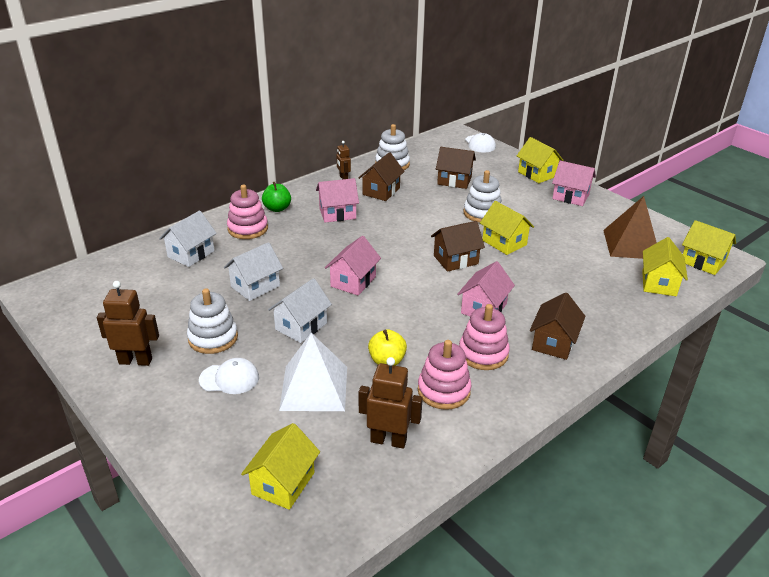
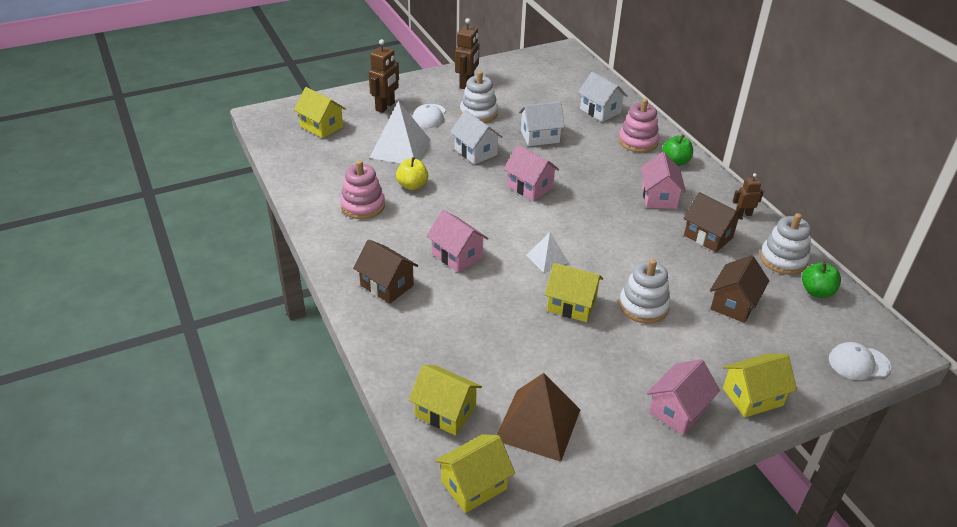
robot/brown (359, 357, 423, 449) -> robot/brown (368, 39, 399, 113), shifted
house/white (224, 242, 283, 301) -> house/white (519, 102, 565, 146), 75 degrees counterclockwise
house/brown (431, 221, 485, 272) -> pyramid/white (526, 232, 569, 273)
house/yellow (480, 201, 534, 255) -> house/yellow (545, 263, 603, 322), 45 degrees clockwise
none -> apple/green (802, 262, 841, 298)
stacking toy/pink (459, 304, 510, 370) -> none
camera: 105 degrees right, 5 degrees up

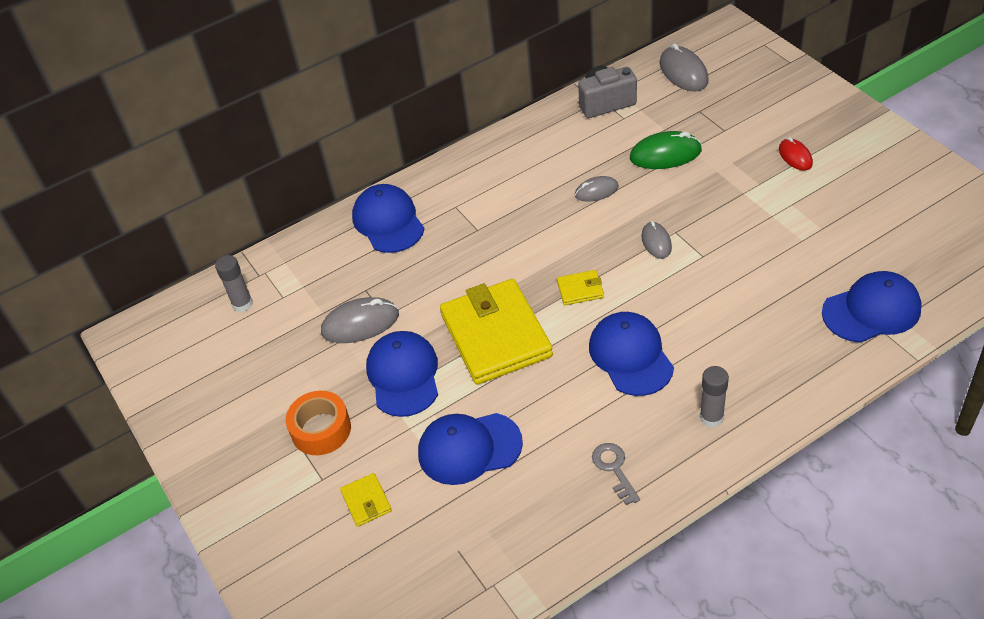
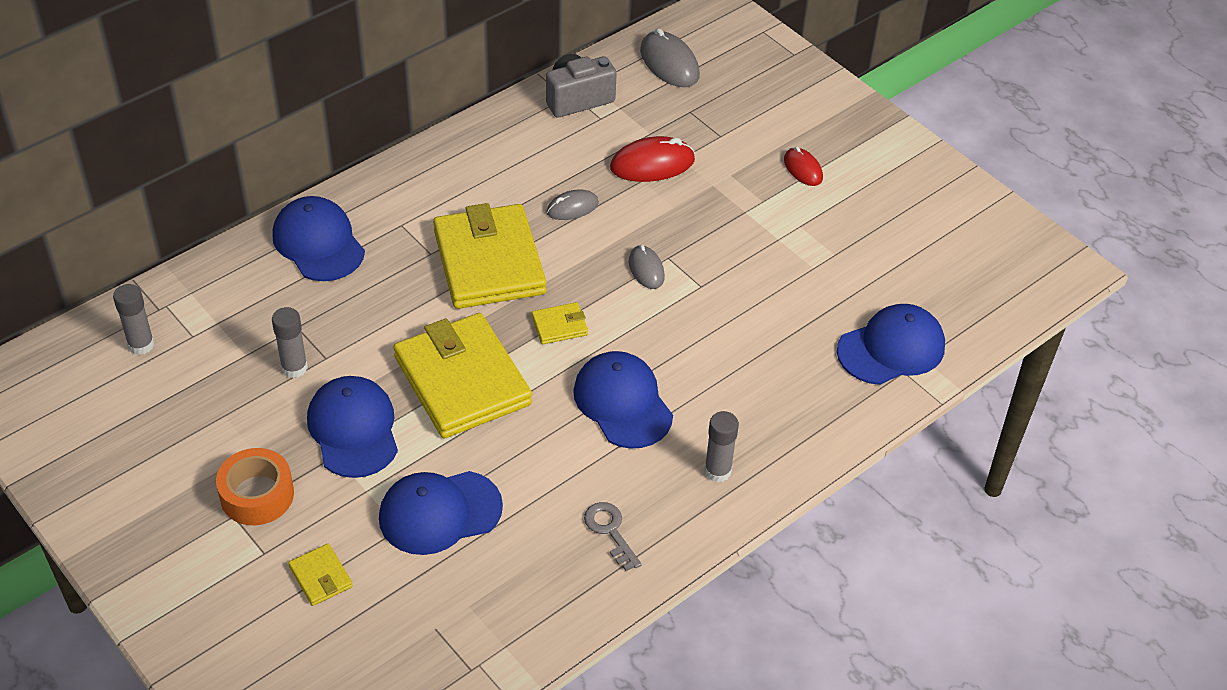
mouse/grey (321, 297, 399, 343) -> glue stick/grey (272, 307, 308, 378)
none -> wallet/yellow (433, 203, 546, 309)
mouse/green (630, 131, 702, 169) -> mouse/red (610, 136, 695, 182)
camera: 15 degrees left, 0 degrees up

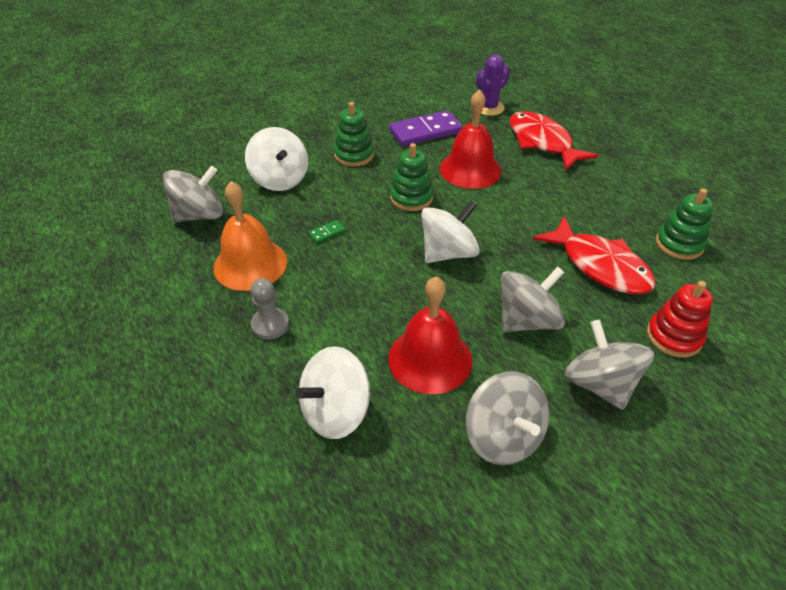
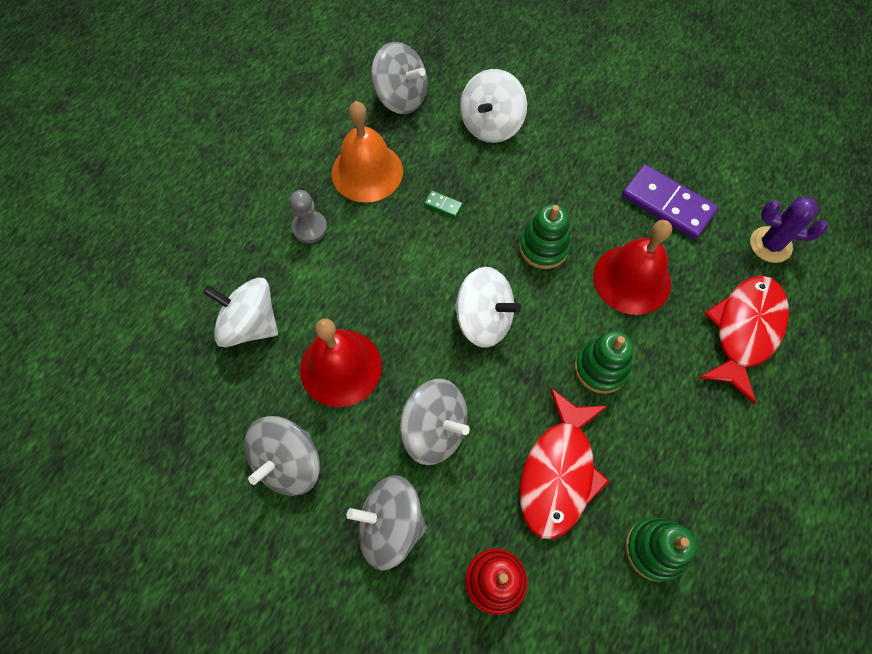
spinning top/grey (565, 320, 654, 410) -> spinning top/grey (347, 475, 427, 570), 120 degrees counterclockwise
stacking toy/green (334, 102, 374, 167) -> stacking toy/green (575, 331, 633, 394), shifted
camera: 60 degrees right, 20 degrees up

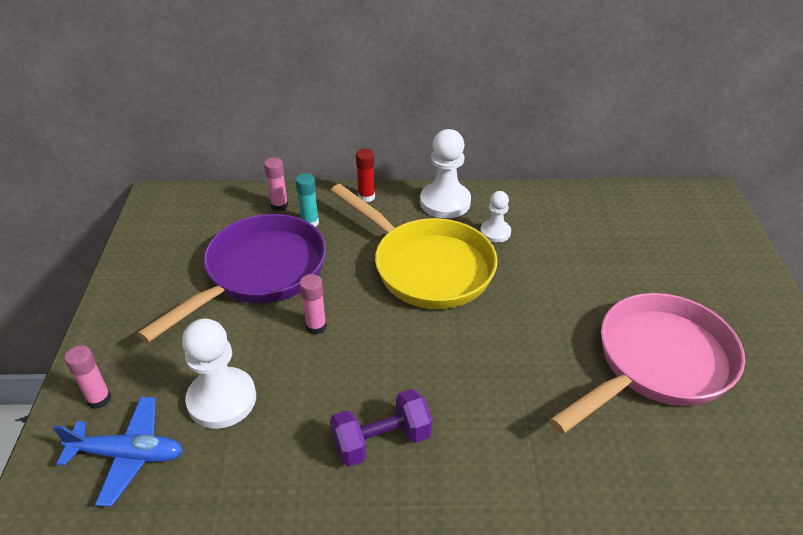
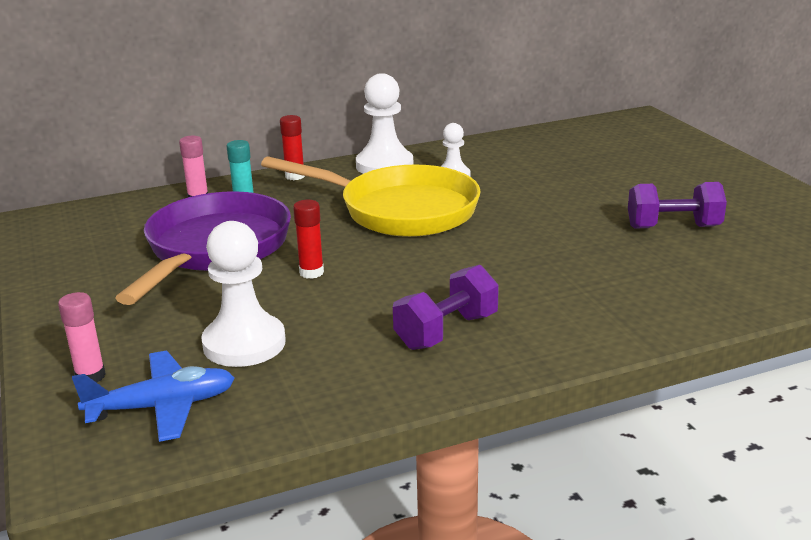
glue stick/pink (299, 274, 327, 335) -> glue stick/red (293, 200, 324, 279)
pan/pink (549, 293, 745, 434) -> dumbbell/purple (628, 182, 727, 229)
camera: 20 degrees left, 15 degrees down

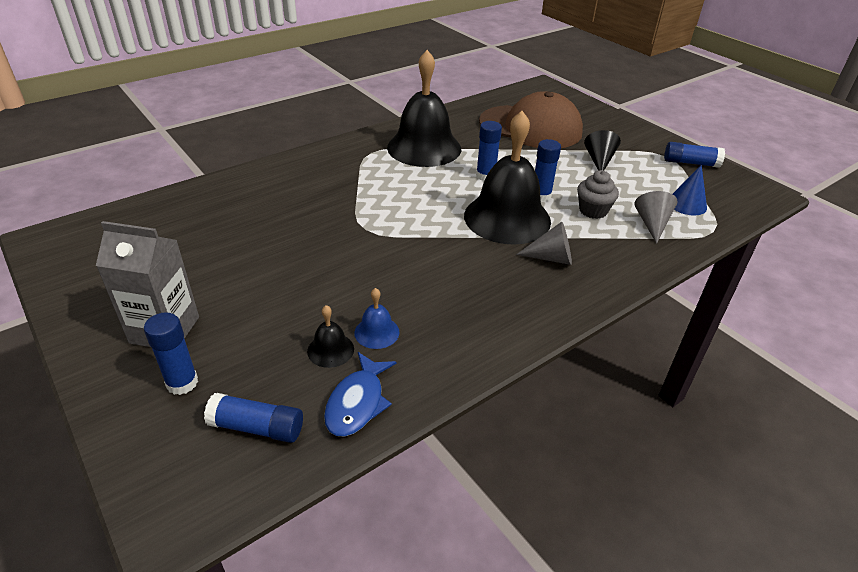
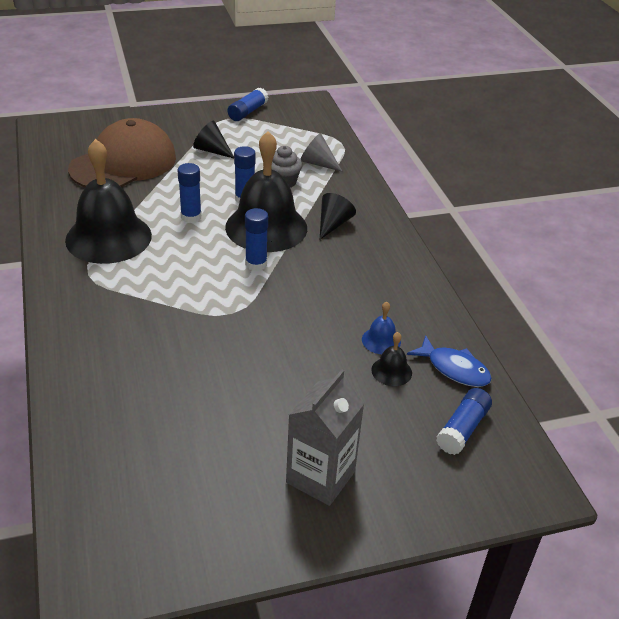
glue stick/blue (144, 312, 198, 395) -> glue stick/blue (245, 208, 268, 271), shifted
cone/grey (516, 222, 572, 265) -> cone/black (320, 193, 356, 240)
cone/blue (673, 165, 707, 216) -> none
camera: 70 degrees left, 0 degrees up

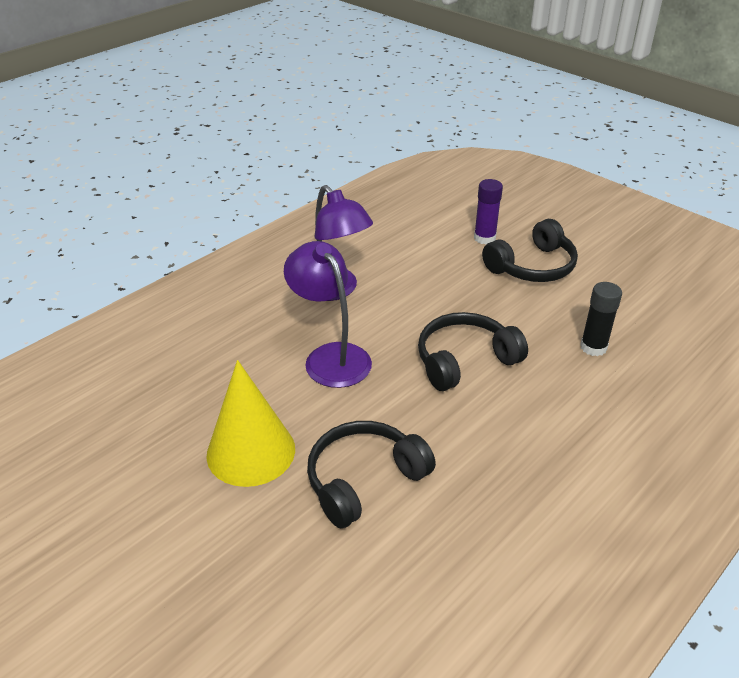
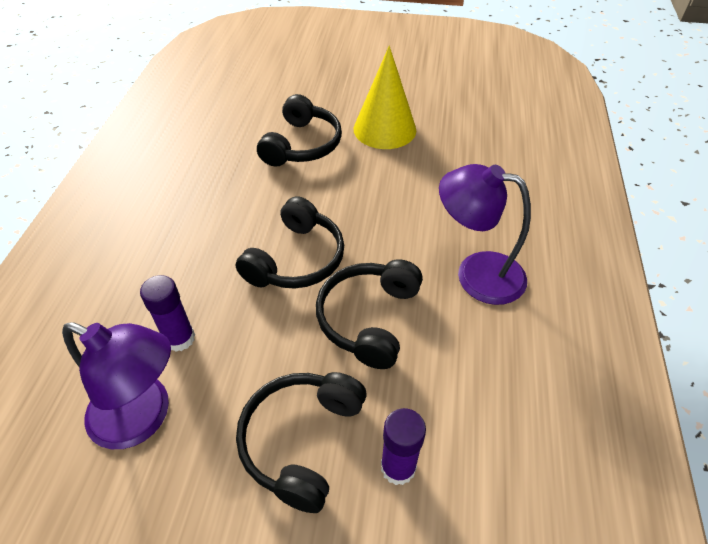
lamp/purple (284, 241, 372, 388) -> lamp/purple (62, 322, 171, 449), shifted
glue stick/black (580, 282, 622, 356) -> glue stick/purple (140, 275, 195, 352)
none -> headphones/black (316, 259, 423, 369)
camera: 145 degrees right, 10 degrees up

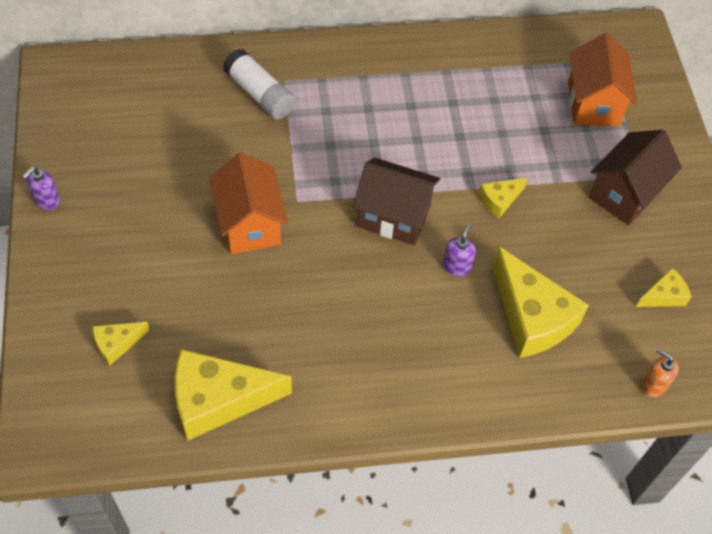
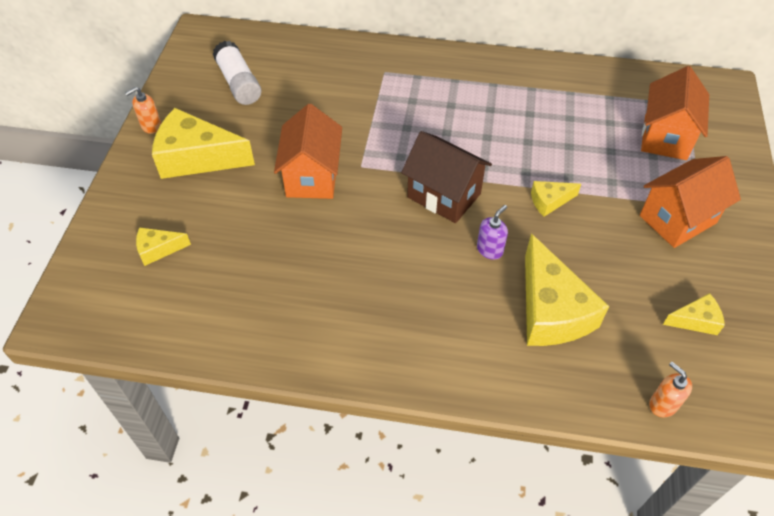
soap dispenser/purple (22, 167, 60, 210) -> soap dispenser/orange (125, 87, 161, 134)
cheese/yellow (175, 349, 292, 440) -> cheese/yellow (152, 108, 255, 179), shifted
glue stick/white (223, 49, 296, 120) -> glue stick/white (213, 41, 261, 105), shifted
house/brown (589, 130, 682, 225) -> house/orange (640, 156, 741, 248)
camera: 20 degrees right, 5 degrees down

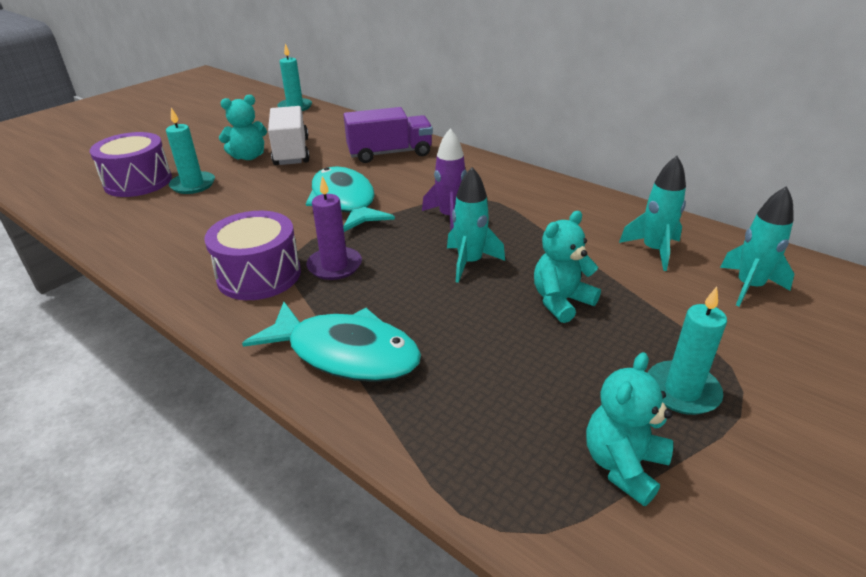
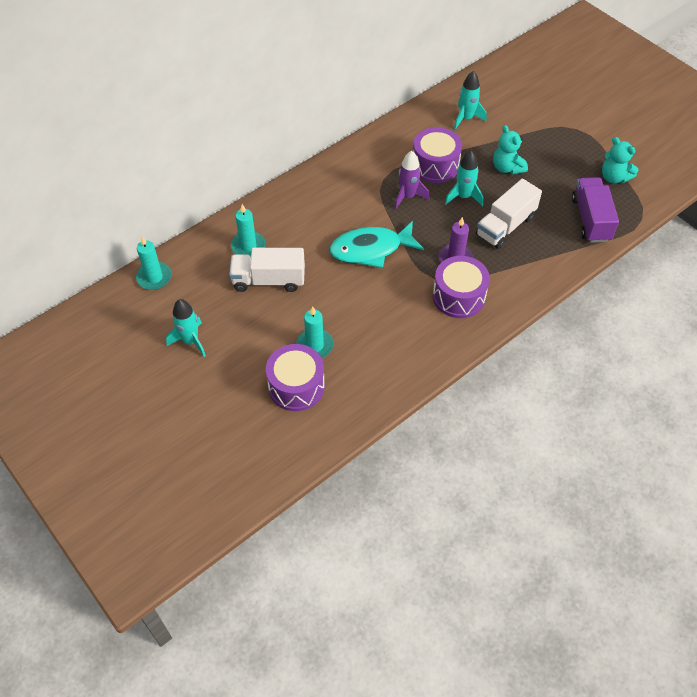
rocket/turquoise (720, 186, 794, 306) -> rocket/turquoise (166, 299, 206, 357), shifted
candle/turquoise (648, 287, 727, 415) -> candle/turquoise (231, 204, 265, 257), shifted
none -> drum/purple (413, 127, 462, 183)
none -> truck/white (476, 178, 542, 249)
truck/purple (344, 107, 433, 163) -> truck/purple (572, 177, 619, 243), shifted
teddy bear/turquoise (219, 94, 267, 160) -> none
fish/turquoise (242, 302, 421, 382) -> none
camera: 80 degrees left, 20 degrees up

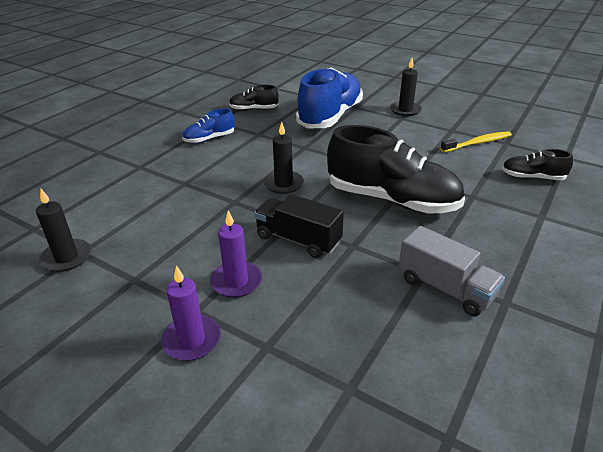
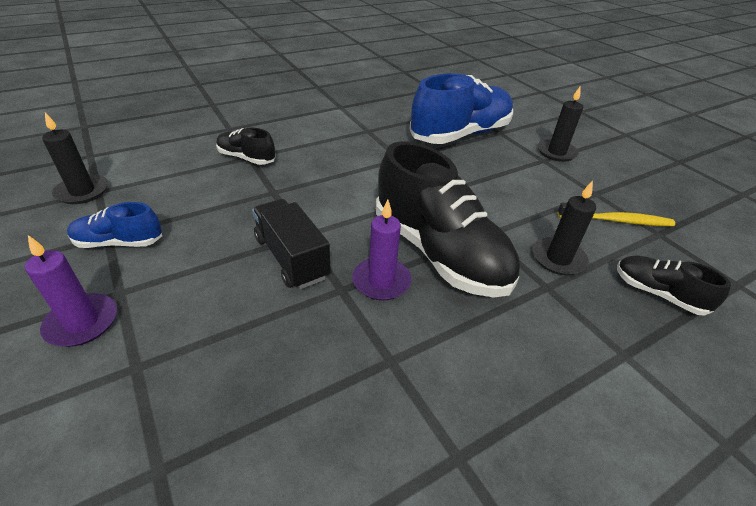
shoe/blue (182, 108, 235, 143) -> shoe/blue (67, 202, 162, 248), shifted
shoe/black (229, 85, 279, 111) -> shoe/black (216, 128, 275, 165), shifted
candle/purple (210, 210, 262, 298) -> candle/purple (352, 200, 412, 300), shifted
candle/black (264, 122, 304, 194) -> candle/black (533, 181, 596, 275), shifted
truck/grey (399, 226, 505, 316) -> none
camera: 25 degrees right, 5 degrees up

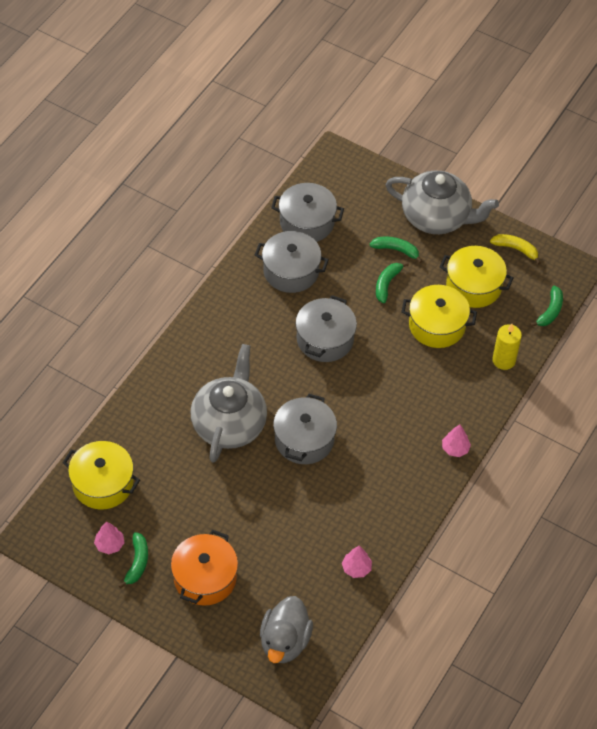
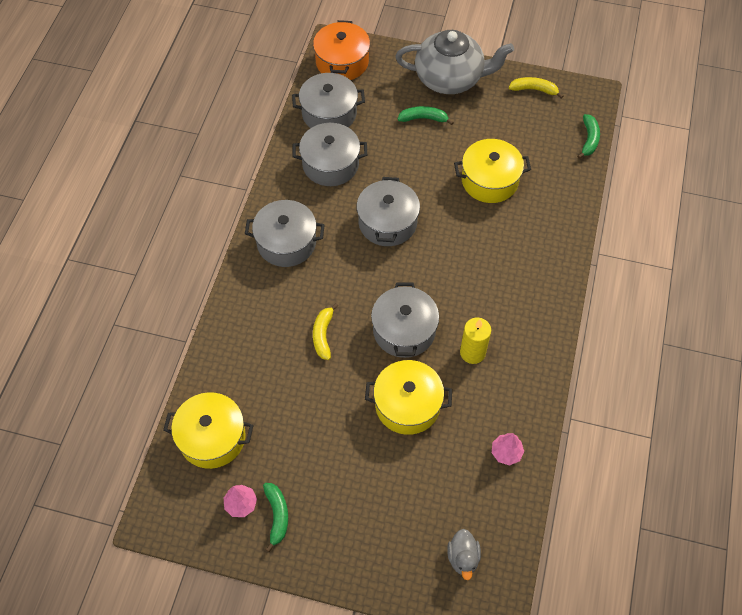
none -> pot/grey (245, 200, 325, 267)
pot/orange (171, 530, 238, 606) -> pot/orange (313, 20, 370, 80), shifted
teapot/grey (191, 344, 267, 463) -> banana/yellow (313, 303, 338, 360)
pot/yellow (440, 246, 514, 308) -> pot/yellow (365, 360, 452, 435), shifted
duck/grey (260, 596, 313, 663) -> duck/grey (447, 529, 481, 580), x0.59
candle/yellow (492, 324, 522, 370) -> candle/yellow (460, 318, 491, 364), shifted
banana/green (376, 262, 409, 303) -> none
tree/pink (442, 425, 471, 457) -> none
camera: 15 degrees left, 5 degrees up

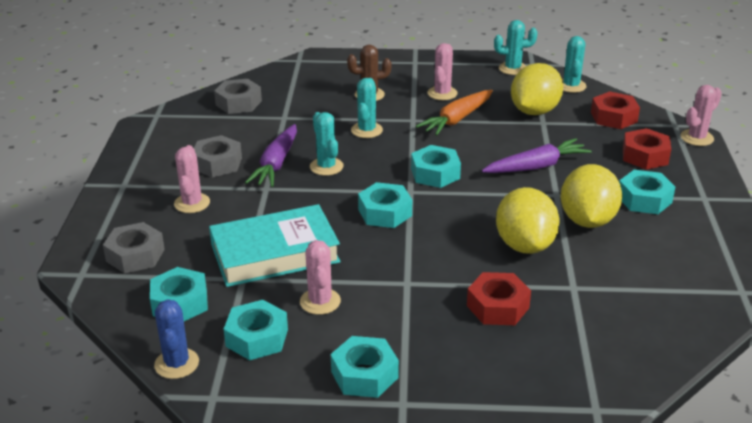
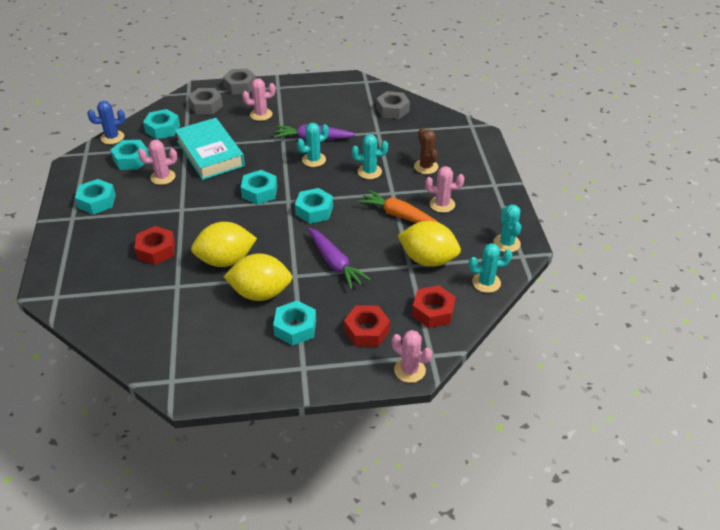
nut/grey (194, 135, 242, 178) -> nut/grey (223, 69, 256, 95), shifted
camera: 80 degrees right, 10 degrees up

